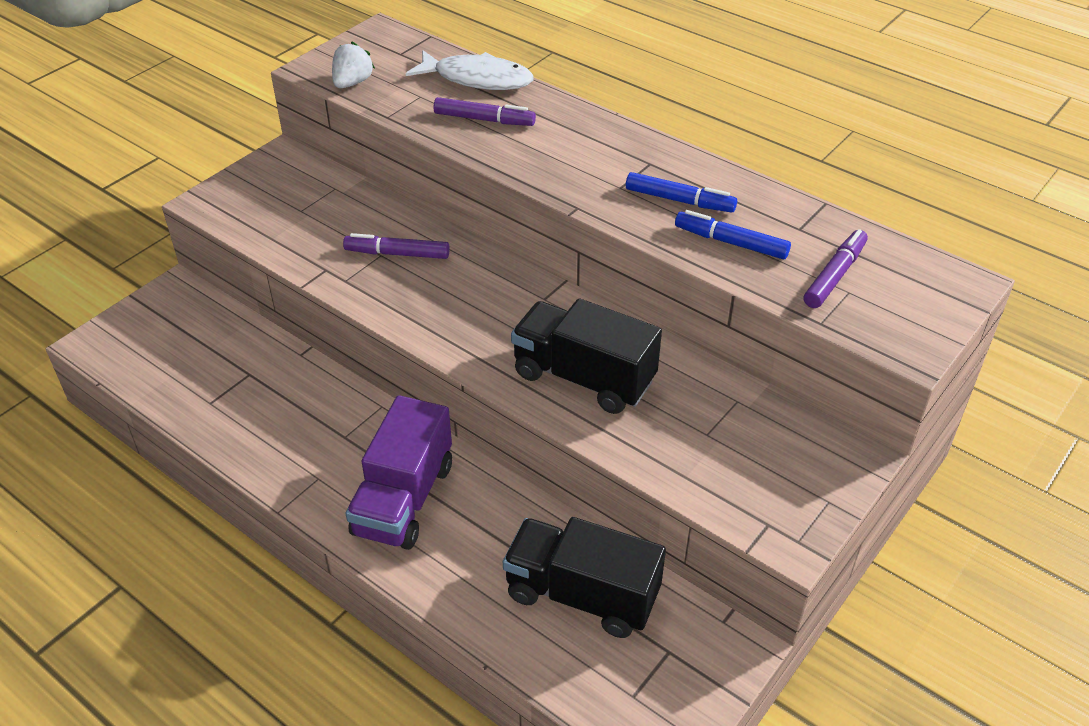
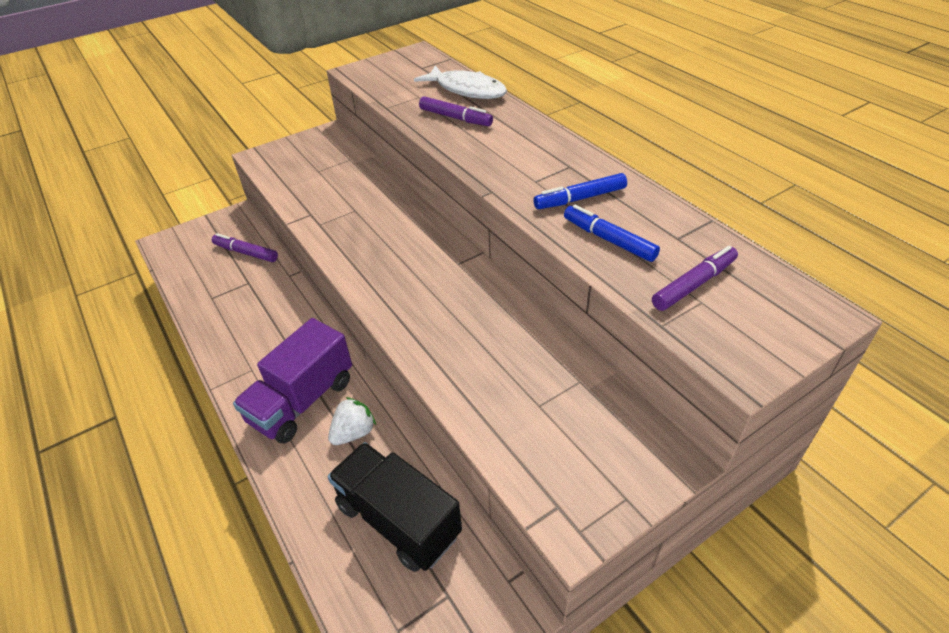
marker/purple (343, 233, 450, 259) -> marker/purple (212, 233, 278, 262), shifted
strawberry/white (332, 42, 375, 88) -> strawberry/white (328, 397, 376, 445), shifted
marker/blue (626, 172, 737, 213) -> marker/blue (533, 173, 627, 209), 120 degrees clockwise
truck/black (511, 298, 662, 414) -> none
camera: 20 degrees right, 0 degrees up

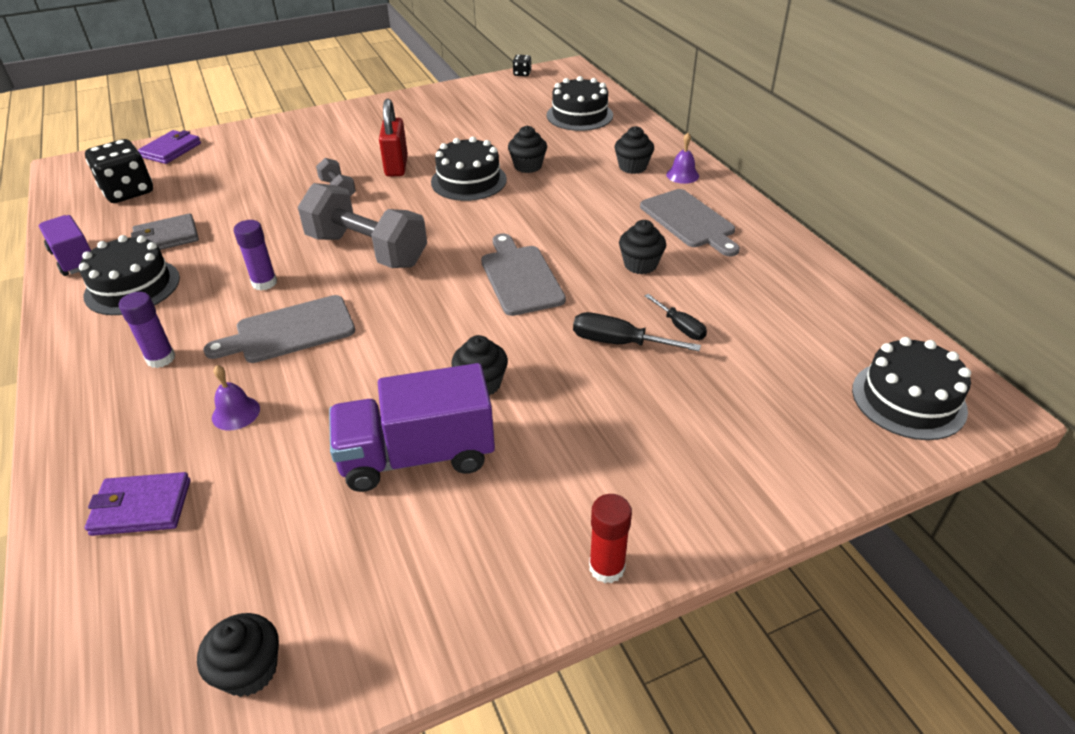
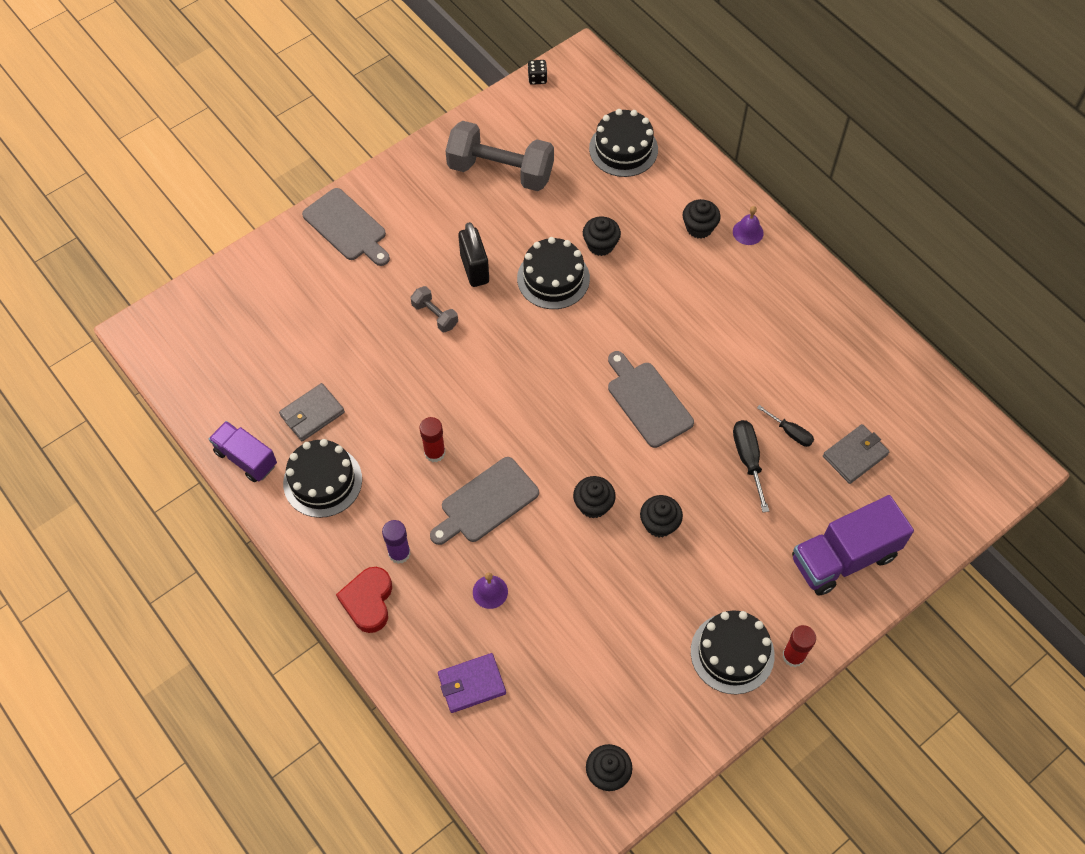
cutting board/grey (640, 189, 740, 256) -> cutting board/grey (302, 188, 390, 266), shifted
none -> heart/red (336, 567, 392, 633)
glue stick/purple (234, 220, 277, 290) -> glue stick/red (419, 417, 445, 462)
dumbbell/grey (298, 183, 427, 268) -> dumbbell/grey (445, 121, 554, 191), shifted
padlock/red (379, 99, 408, 177) -> padlock/black (458, 222, 489, 287)
cupcake/black (619, 220, 666, 274) -> cupcake/black (573, 476, 616, 518), shifted
cake/black (852, 337, 971, 440) -> cake/black (691, 610, 775, 694), shifted
screwdriver/black (573, 312, 701, 351) -> screwdriver/black (733, 420, 769, 513), 75 degrees clockwise
truck/purple (329, 363, 495, 492) -> truck/purple (792, 495, 914, 596), shifted
none -> wallet/grey (823, 424, 889, 484)
dice/black (85, 139, 153, 203) -> none
wallet/purple (138, 130, 201, 164) -> none
camera: 15 degrees left, 20 degrees up

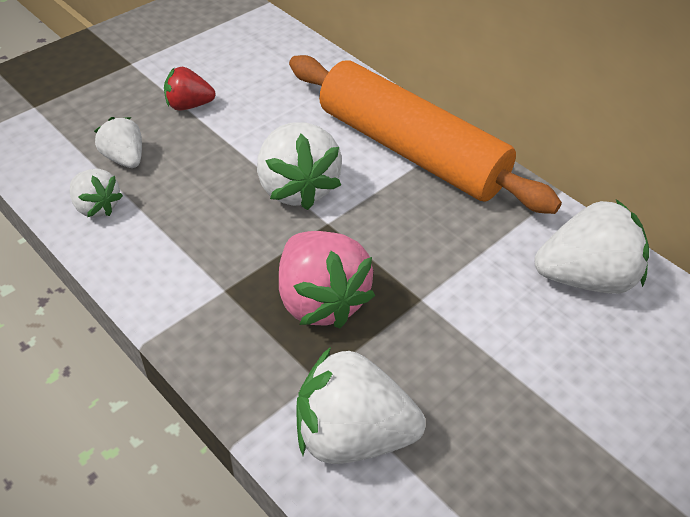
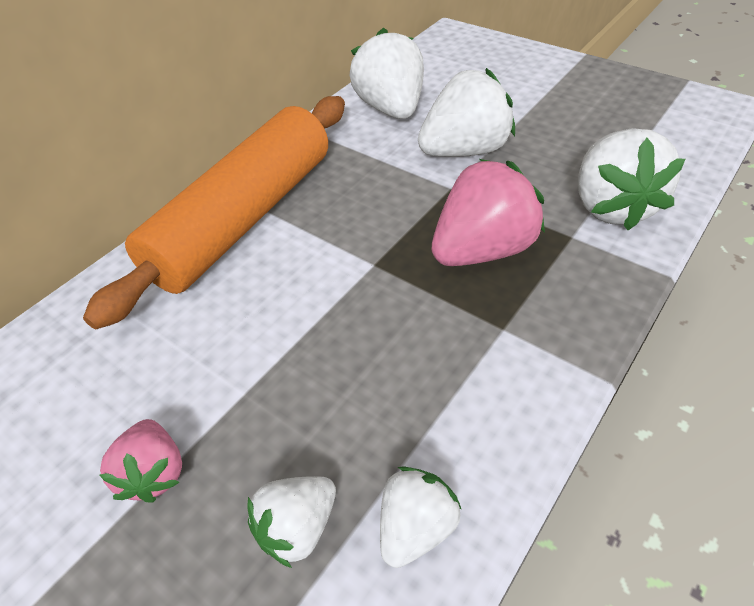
strawberry/red (164, 67, 216, 111) -> strawberry/pink (99, 419, 182, 503)
strawberry/white (257, 122, 342, 210) -> strawberry/white (418, 68, 515, 157), shifted
camera: 95 degrees left, 0 degrees up

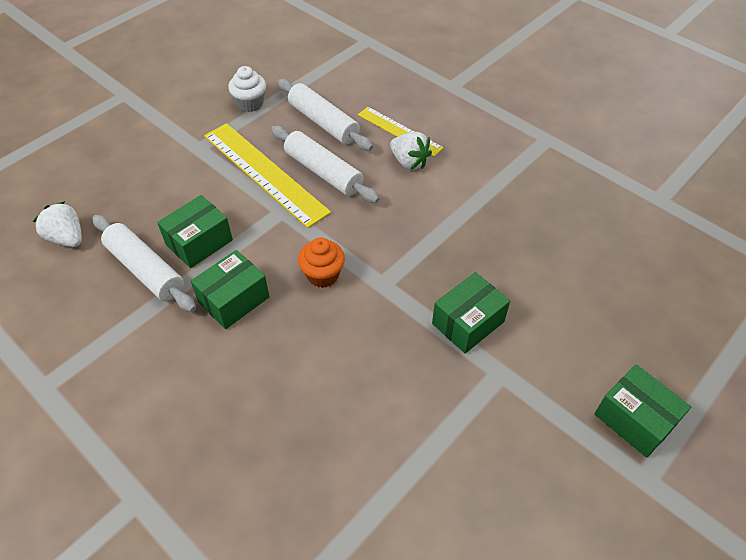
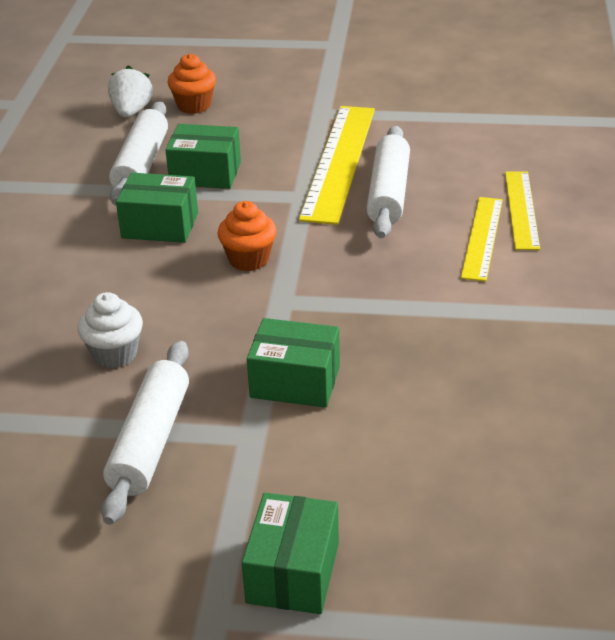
cupcake/white (228, 66, 266, 112) -> cupcake/white (78, 292, 143, 368), shifted
rolling pin/white (277, 79, 373, 151) -> rolling pin/white (101, 341, 189, 525), shifted
none -> cupcake/orange (167, 54, 216, 114)
strawberry/white (390, 132, 432, 170) -> ruler/yellow (461, 197, 503, 282)
camera: 55 degrees right, 15 degrees down

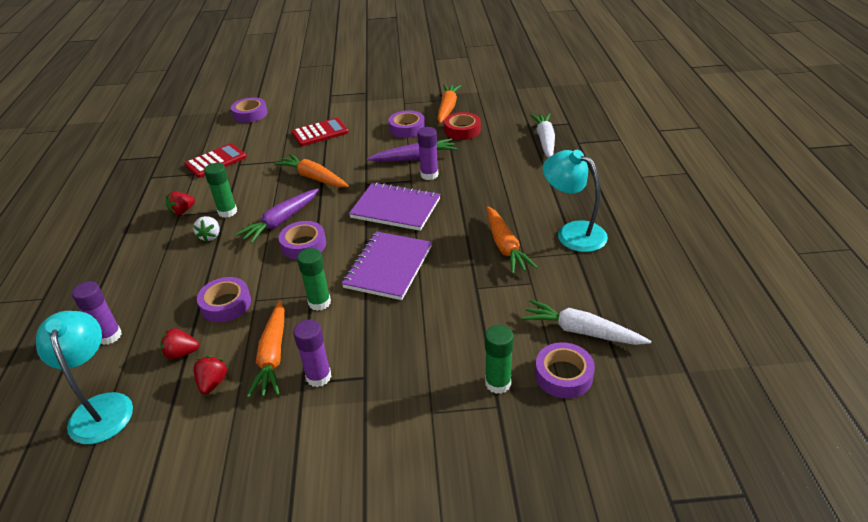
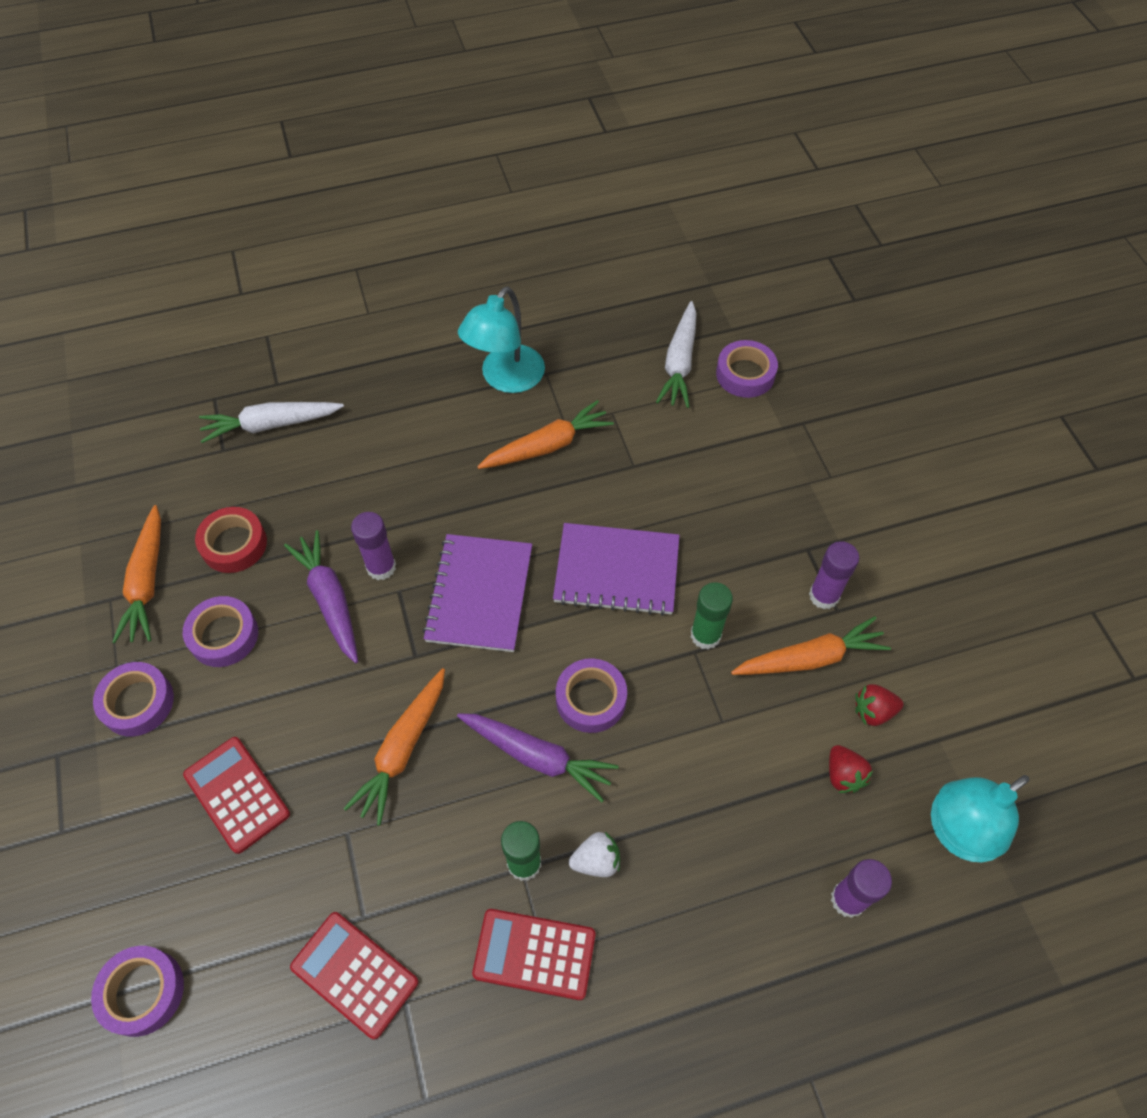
tape/purple (197, 277, 251, 322) -> tape/purple (93, 662, 174, 737), shifted
carrot/orange (437, 84, 462, 124) -> carrot/orange (112, 505, 161, 643), 90 degrees counterclockwise
strawberry/red (166, 191, 195, 215) -> calculator/red (472, 909, 595, 1000)
glue stick/green (485, 325, 514, 394) -> none
camera: 105 degrees left, 20 degrees up

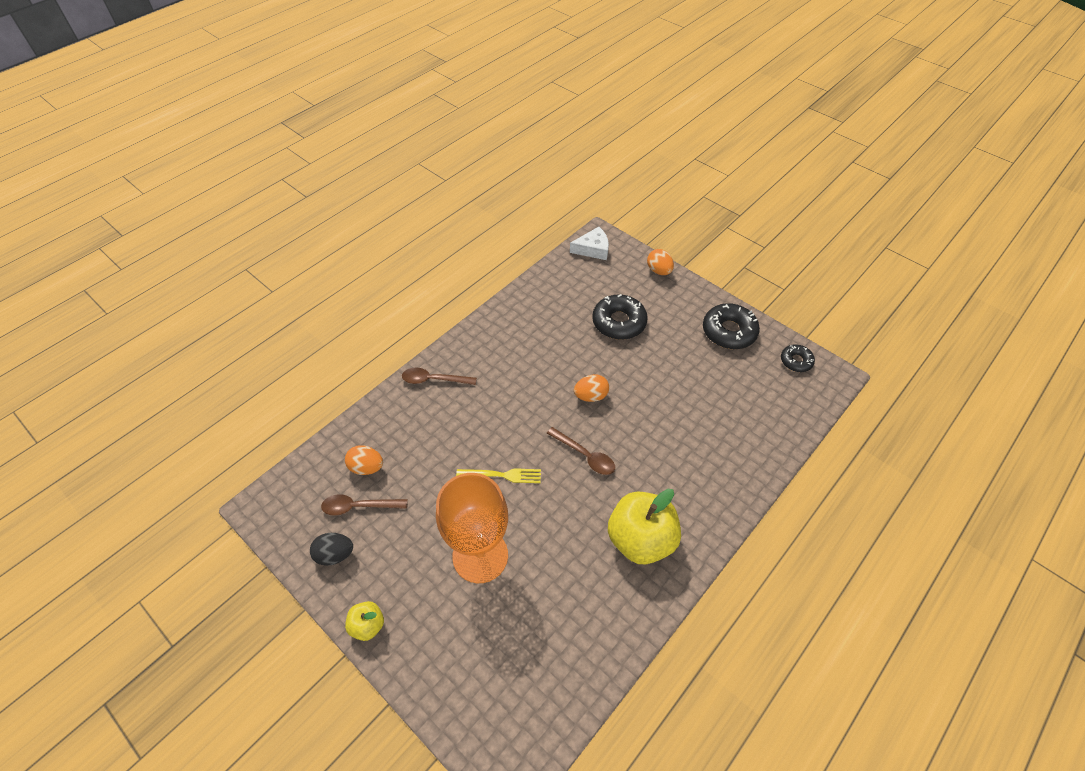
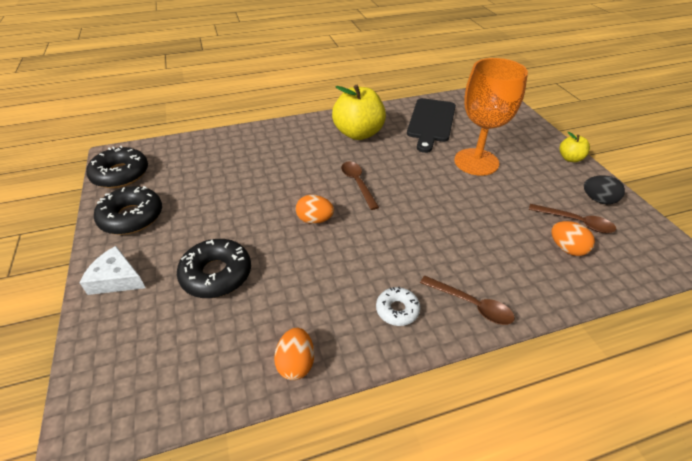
cheese/white (570, 227, 609, 260) -> cheese/white (79, 246, 146, 295), shifted
donut/black (781, 344, 815, 372) -> donut/black (86, 146, 148, 188), x1.74
egg/orange (647, 249, 674, 275) -> egg/orange (274, 328, 314, 380), shifted
none -> donut/white (376, 287, 420, 326)
none -> cutting board/black (407, 98, 456, 153)
fork/yellow (456, 468, 541, 483) -> none
camera: 150 degrees left, 10 degrees down

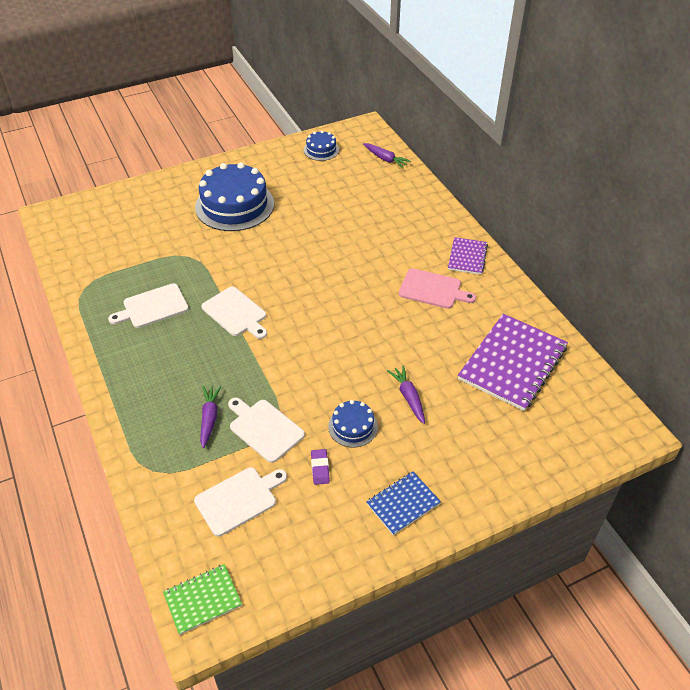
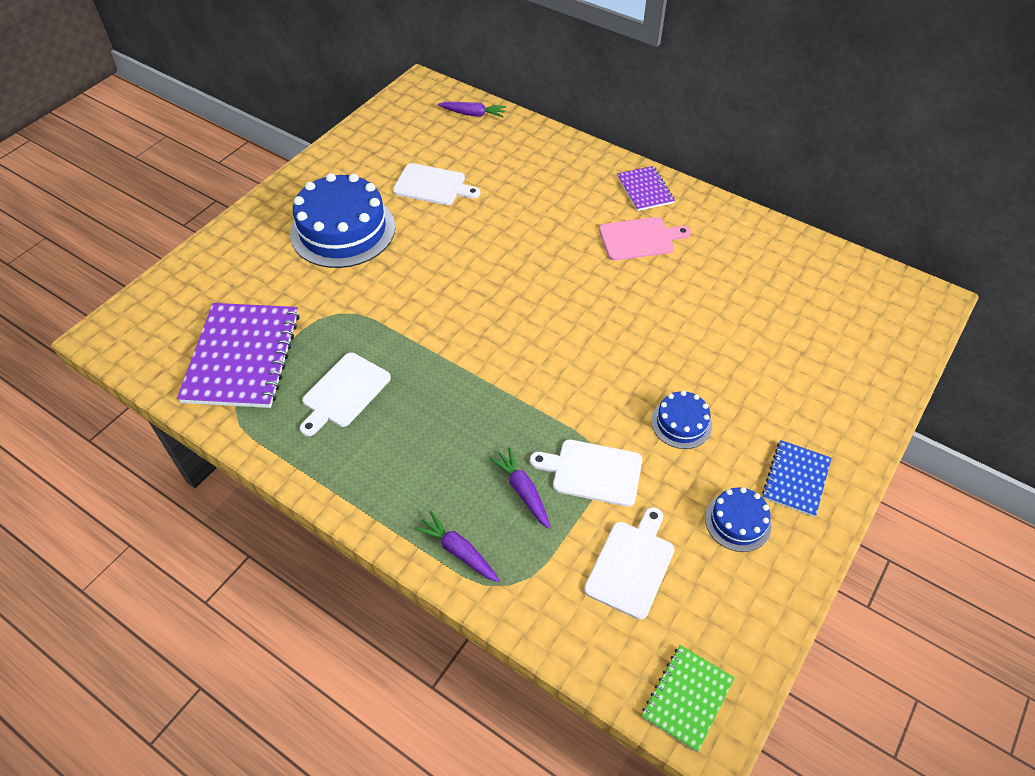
notebook/purple (458, 314, 568, 411) -> notebook/purple (177, 303, 300, 408), shifted
cutting board/white (201, 286, 267, 339) -> cutting board/white (393, 163, 480, 205), shifted
carrot/purple (387, 365, 425, 424) -> carrot/purple (414, 511, 500, 582), shifted
cake/blue (304, 130, 339, 161) -> cake/blue (705, 487, 772, 552), shifted
eraser/purple (311, 449, 330, 485) -> none
camera: 30 degrees left, 5 degrees up

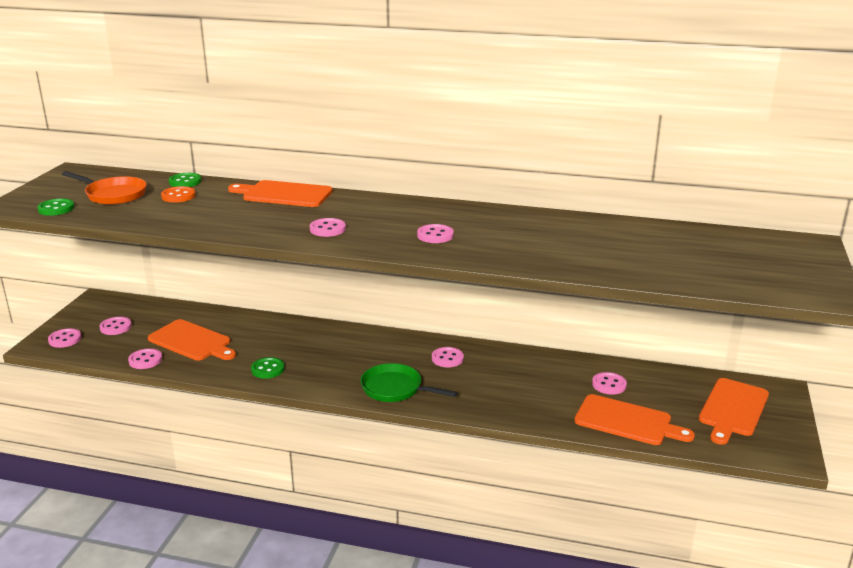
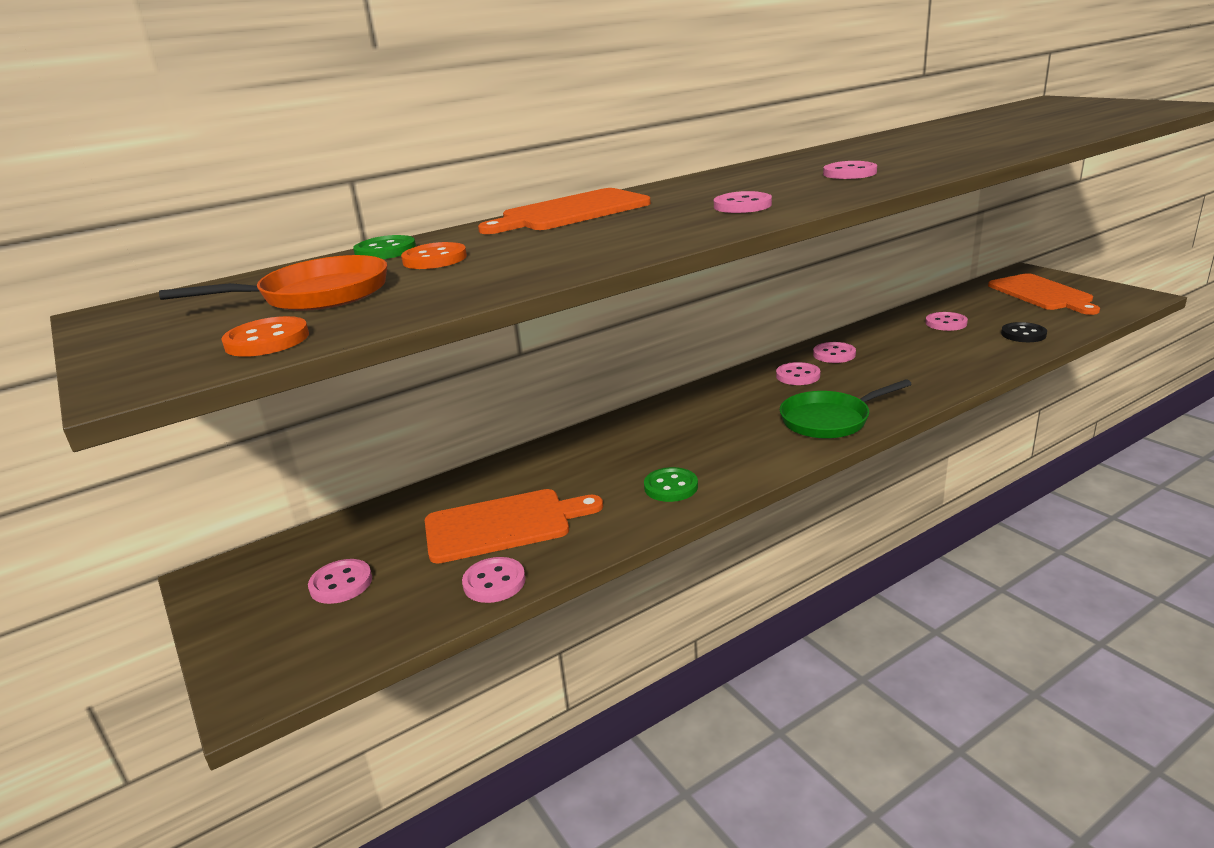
button/green (37, 198, 74, 216) -> button/orange (221, 316, 309, 357)
button/pink (48, 328, 82, 348) -> button/pink (813, 342, 856, 363), shifted
cutting board/orange (574, 394, 695, 445) -> button/black (1001, 322, 1047, 342)
camera: 45 degrees left, 0 degrees up

